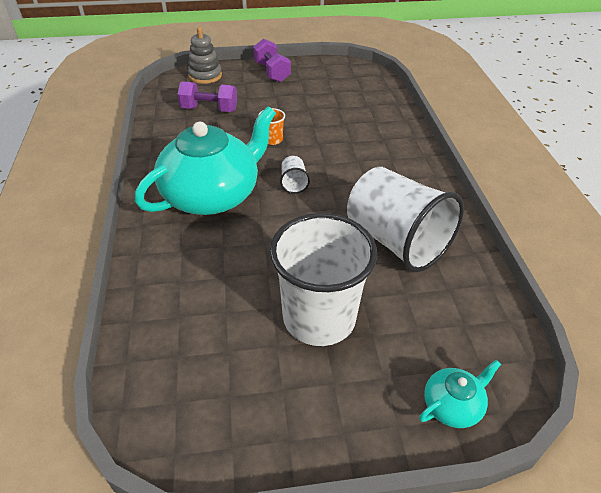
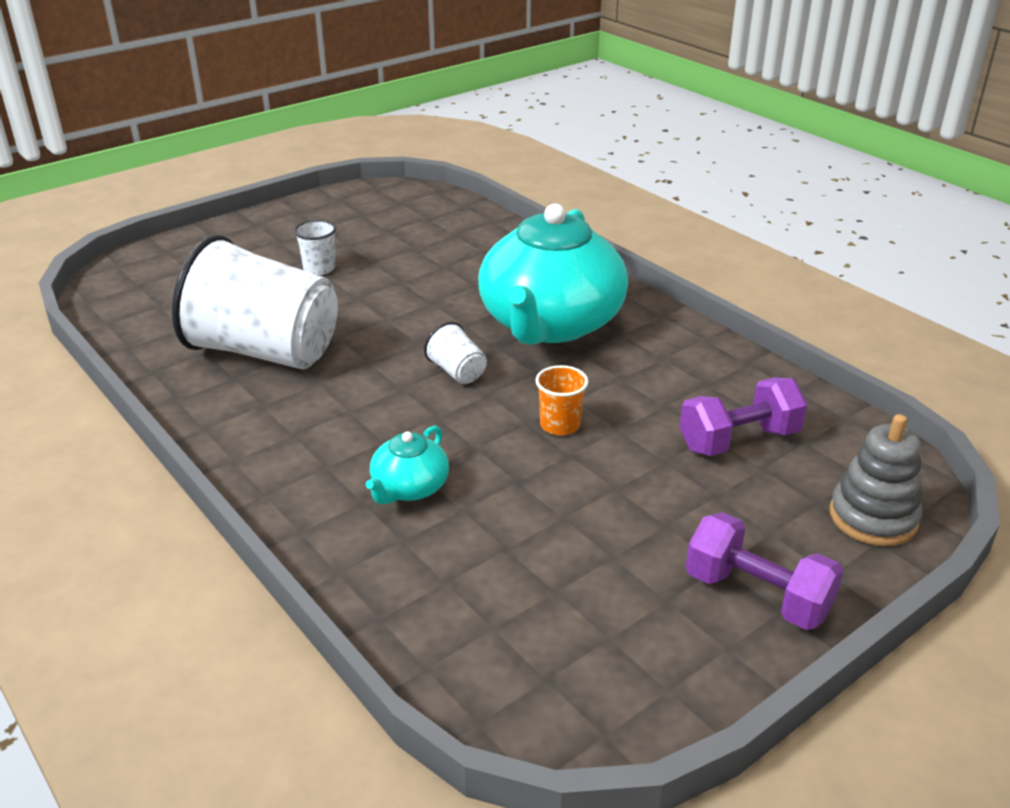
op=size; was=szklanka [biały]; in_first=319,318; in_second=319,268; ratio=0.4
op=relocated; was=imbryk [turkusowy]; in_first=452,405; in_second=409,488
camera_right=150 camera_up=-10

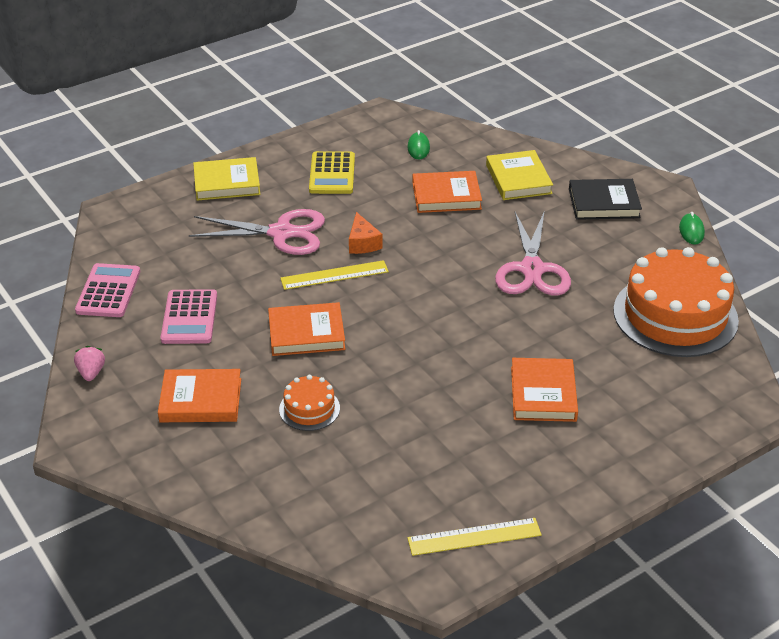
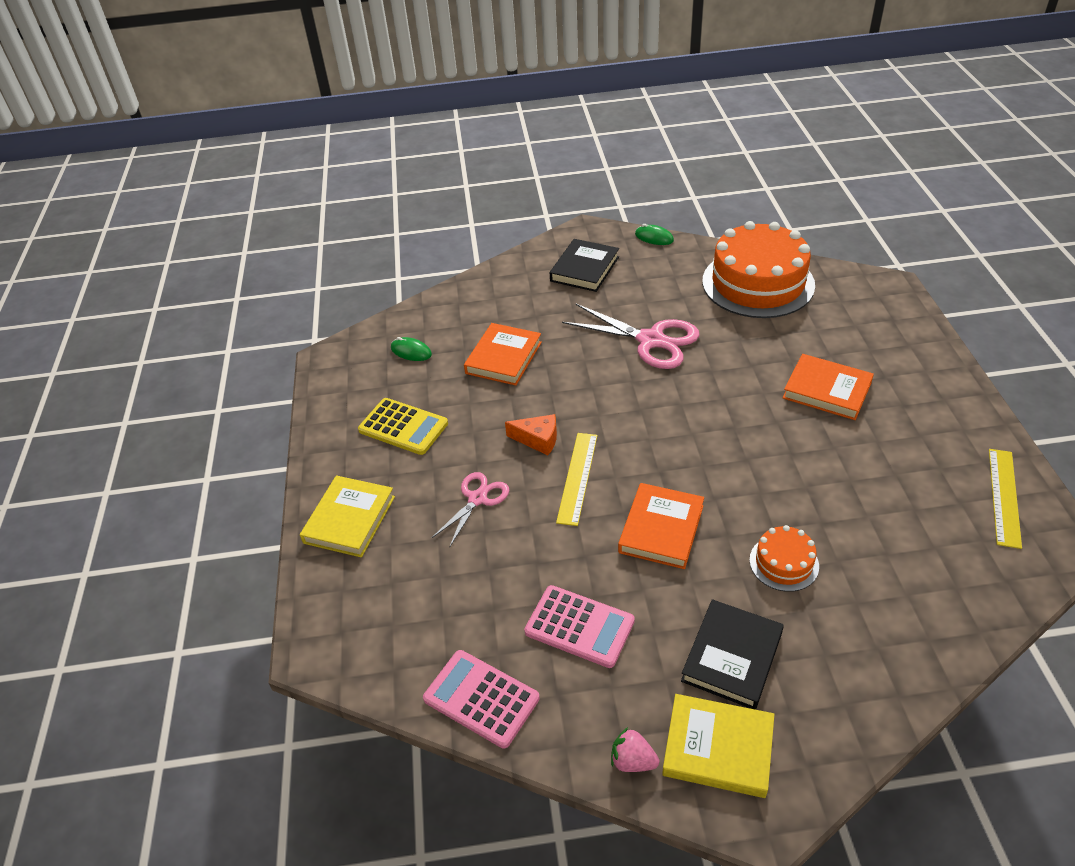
op=colour; was=książka [pomarańczowy]; now=książka [czarny]; in_first=201,400; in_second=732,657
op=size; was=nożyczki [różowy]; in_first=281,233; in_second=477,499; ratio=0.59
op=relocated; was=książka [żółty]; in_first=518,179; in_second=718,748
camera_right=-60 camera_up=5

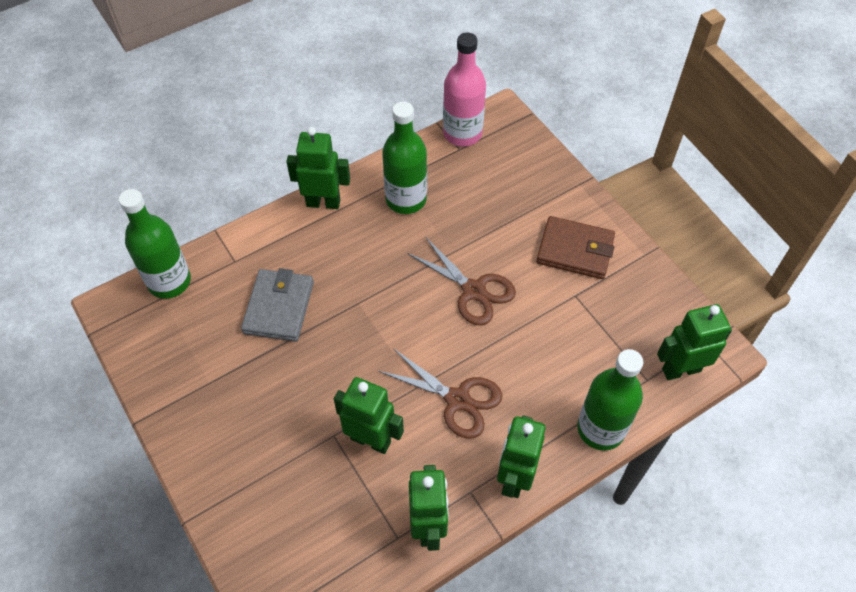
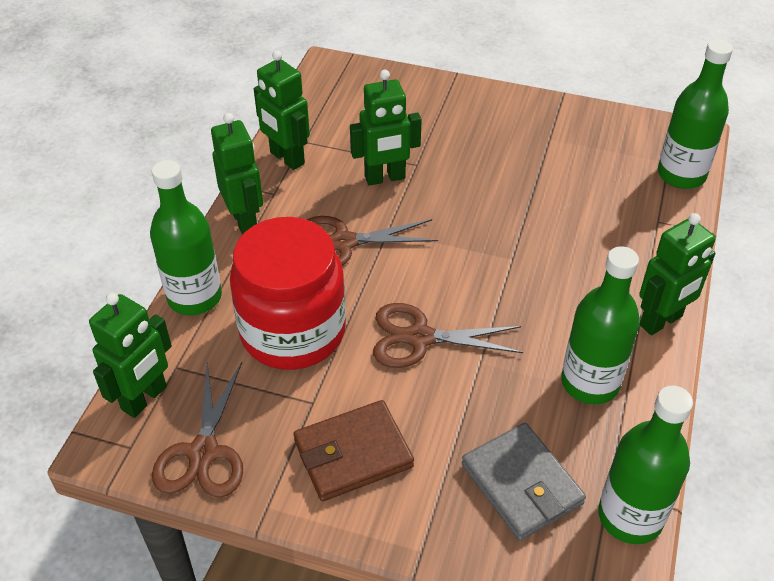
op=relocated; was=portfel [szary]; in_first=279,307; in_second=521,484
op=colour; was=butelka [różowy]; now=butelka [zielony]; in_first=462,133; in_second=630,516
op=appeared; now=nożyczki [brązowy]; in_second=203,452
op=appeared; now=słoik [czerwony]; in_second=293,331
camera_right=140 camera_up=-10

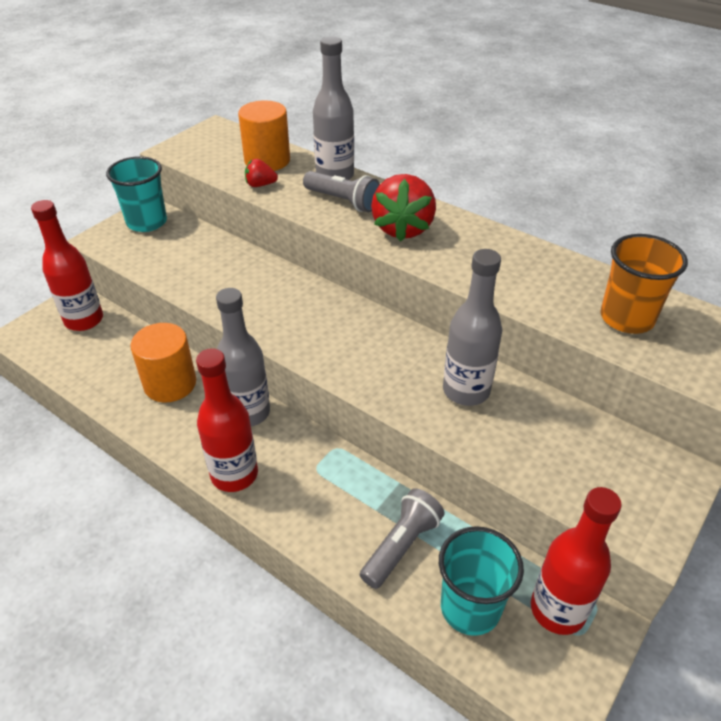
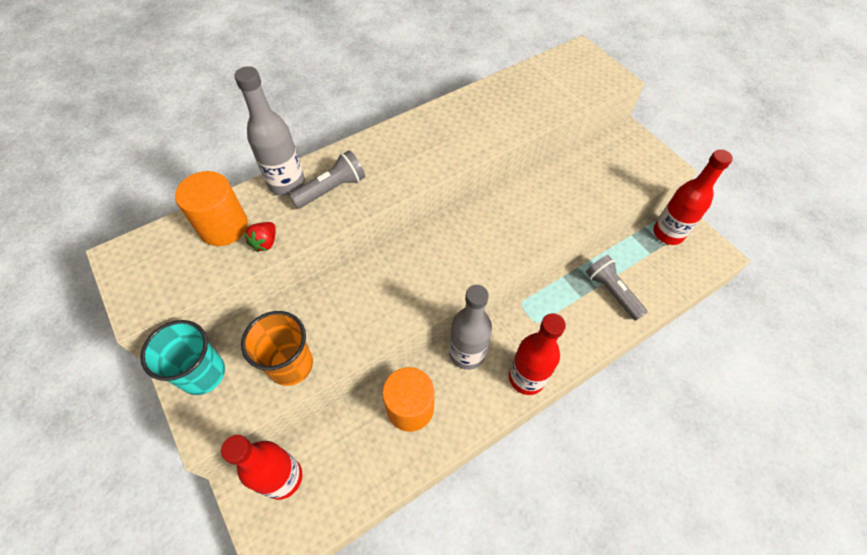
op=missing; was=truskawka [czerwony]; in_first=403,228
op=missing; was=szklanka [turkusowy]; in_first=470,607
op=missing; was=butelka [szary]; in_first=466,391
op=relocated; was=szklanka [pomarańczowy]; in_first=626,318; in_second=291,365
camera_right=-70 camera_up=15

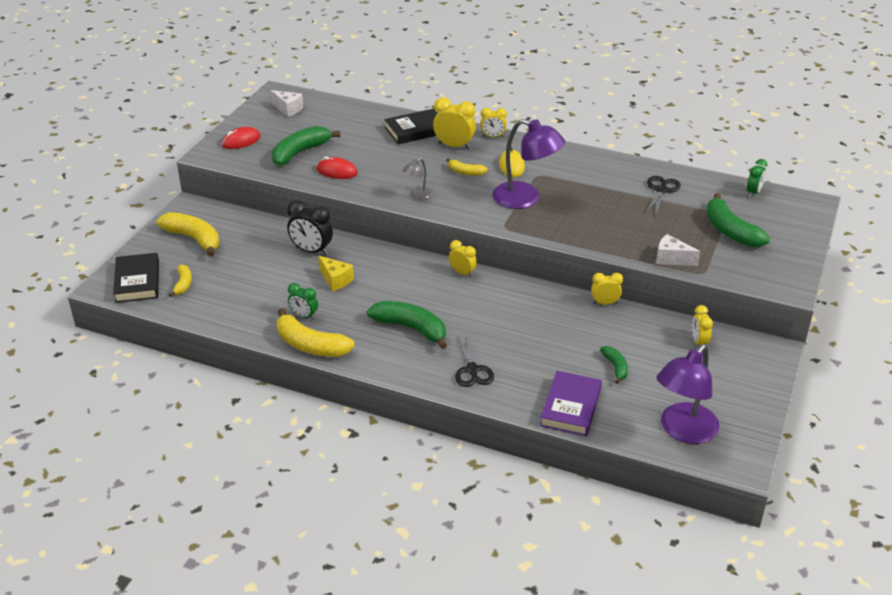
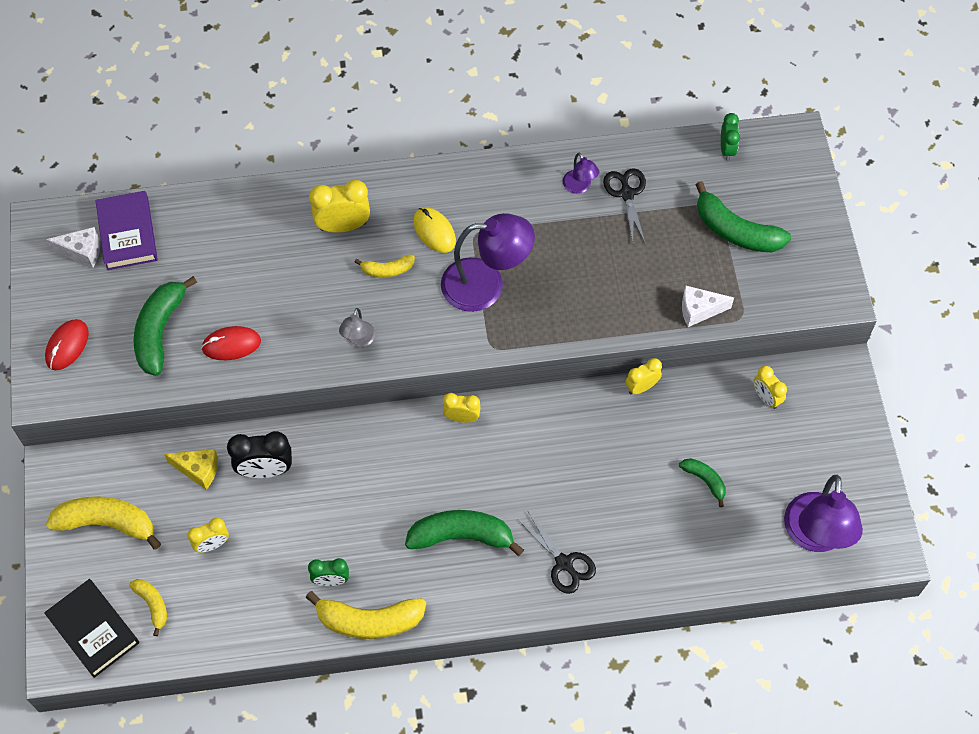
op=relocated; was=ser [żółty]; in_first=335,280; in_second=198,470
op=missing; was=książka [czarny]; in_first=416,130
op=relocated; was=budzik [żółty]; in_first=493,137; in_second=212,544
op=relocated; was=książka [fioletowy]; in_first=570,407; in_second=127,233
op=appeared; now=lampka [fioletowy]; in_second=579,187
camera_right=-30 camera_up=25

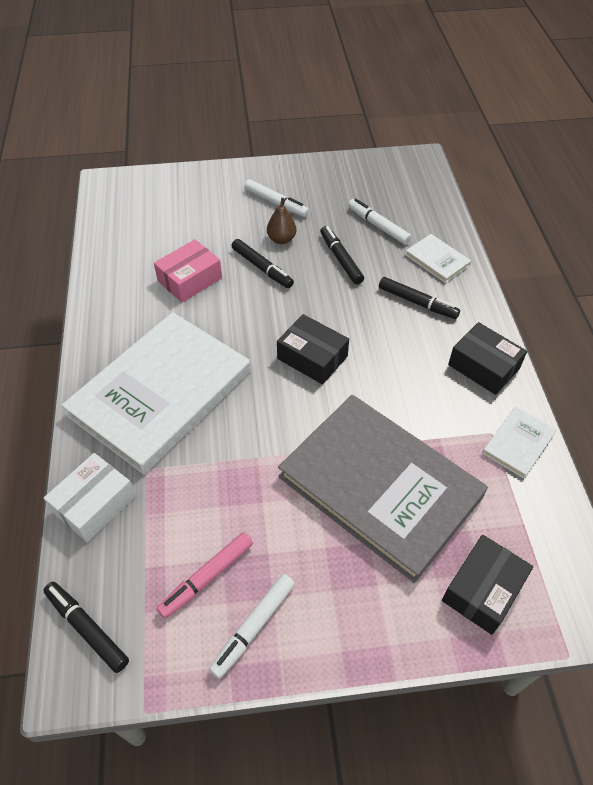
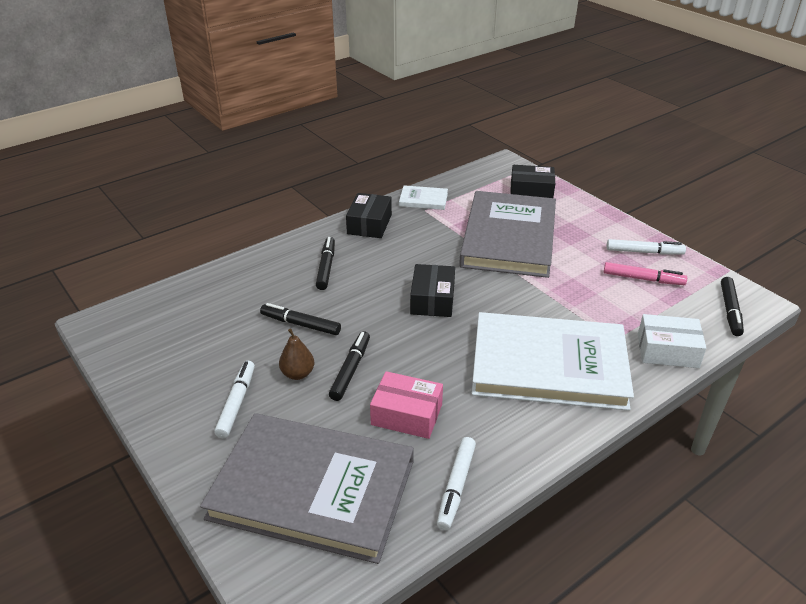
op=spun; was=flamaster [czarny]; in_first=341,259; in_second=301,324; clockwise=75
op=relocated; was=flamaster [biały]; in_first=378,226; in_second=456,486
op=missing; was=książka [biały]; in_first=437,260
op=appeared; now=książka [szary]; in_second=312,489
camera_right=-120 camera_up=-15

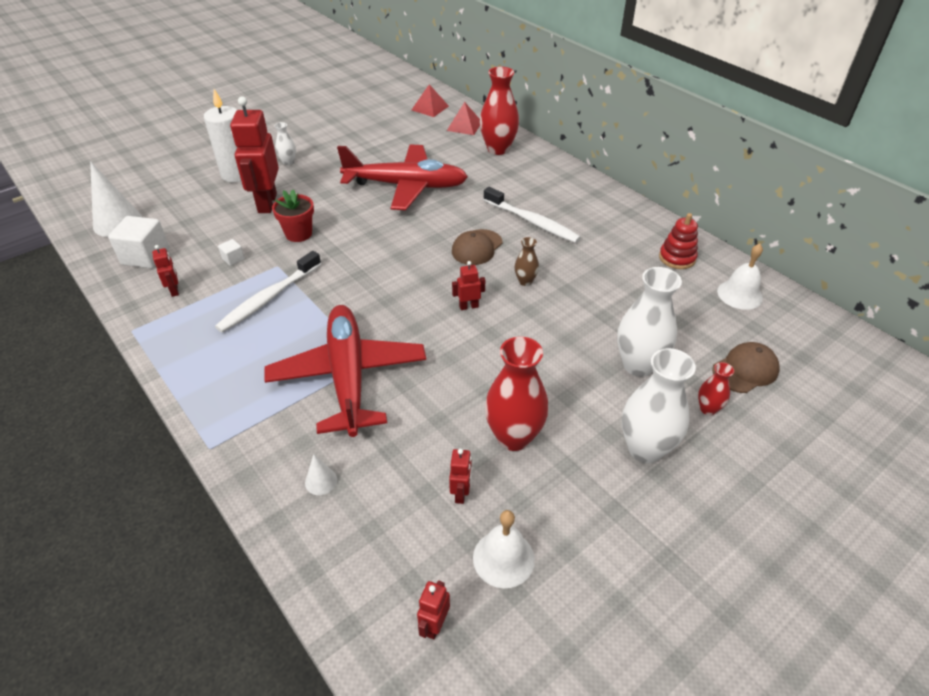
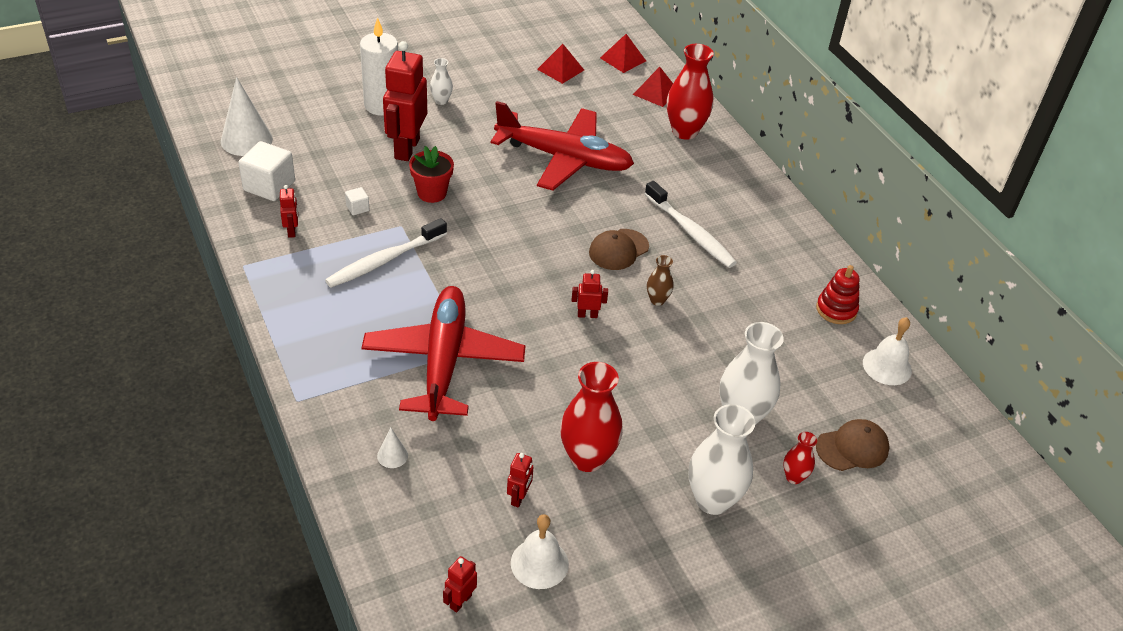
op=appeared; now=piramida [czerwony]; in_second=560,69
camera_right=10 camera_up=0

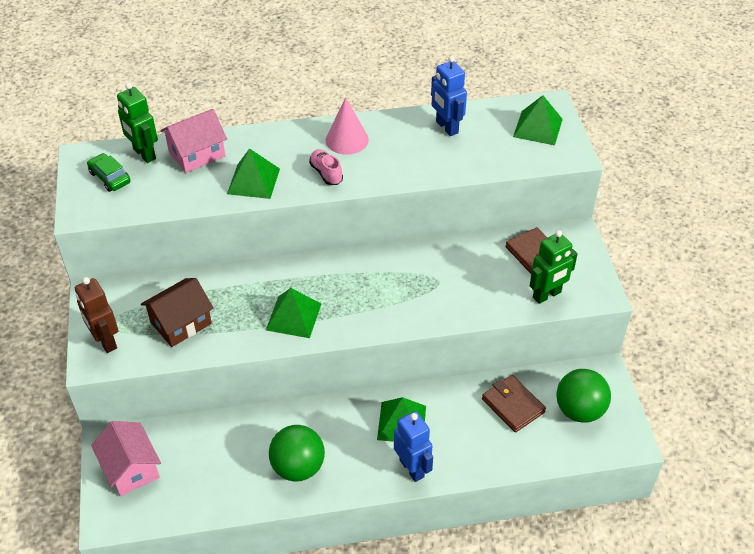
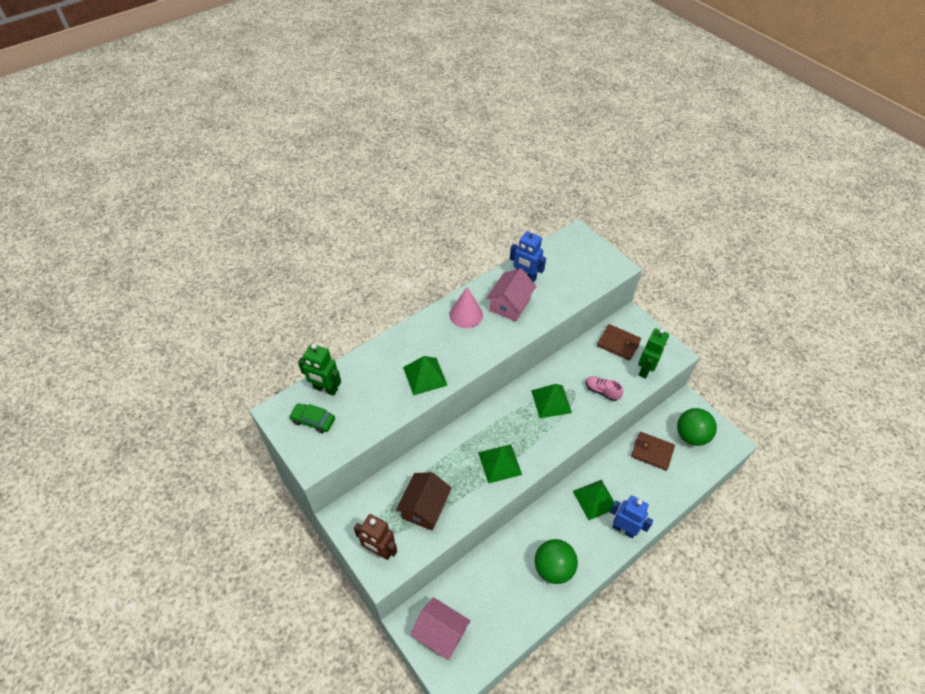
op=relocated; was=domek [różowy]; in_first=197,154; in_second=510,304
op=relocated; was=but [różowy]; in_first=326,173; in_second=602,391
op=relocated; was=piramida [zielony]; in_first=538,128; in_second=551,401
camera_right=-30 camera_up=5

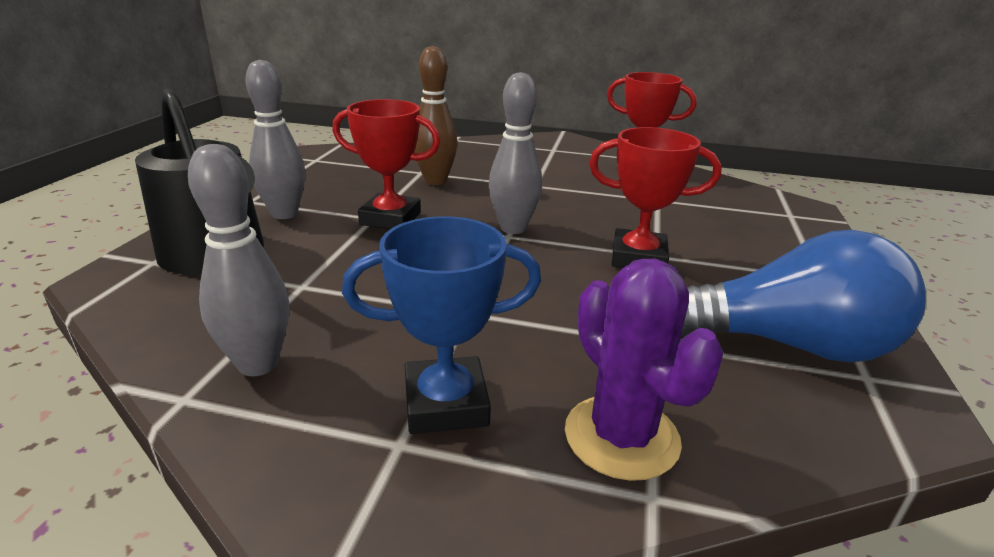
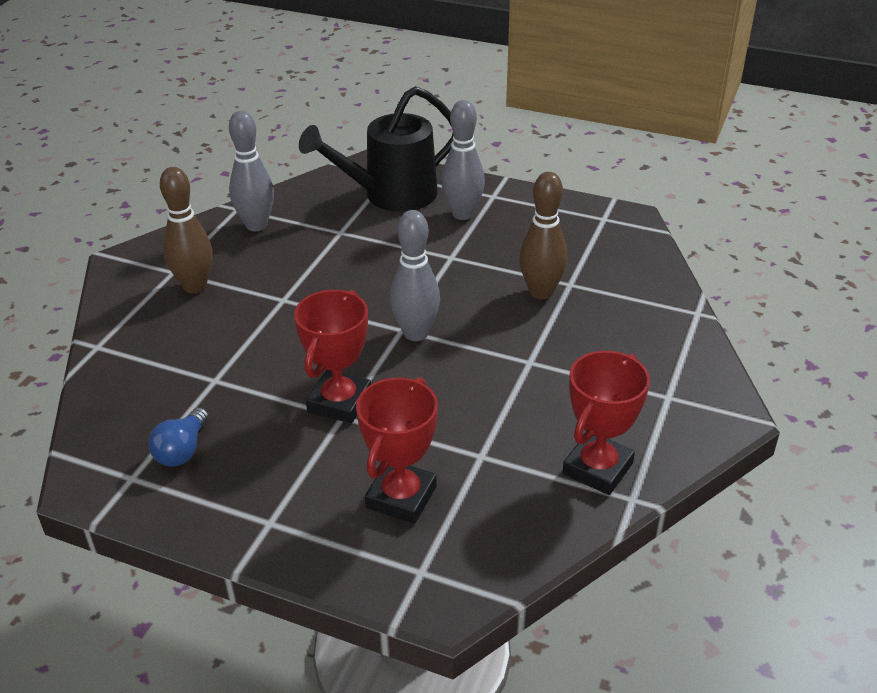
op=relocated; was=puchar [czerwony]; in_first=390,218; in_second=401,497
op=exchanged; was=puchar [niebieski]; now=kręgiel [brązowy]; in_first=446,403; in_second=195,286
op=missing; was=kaktus [fioletowy]; in_first=621,437
op=size; was=żarówka [niebieski]; in_first=789,344; in_second=182,450; ratio=0.47
camera_right=100 camera_up=10

